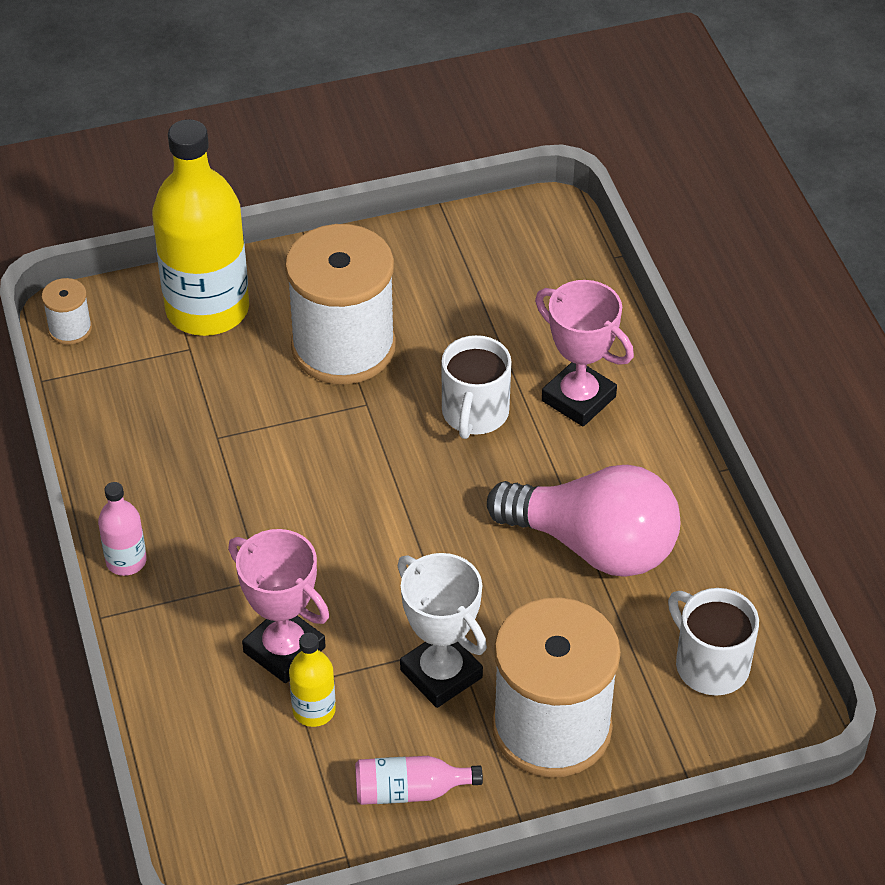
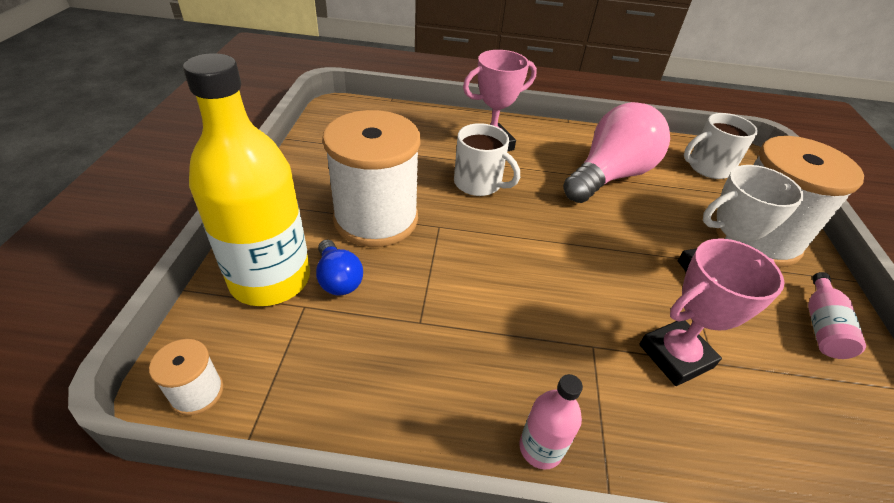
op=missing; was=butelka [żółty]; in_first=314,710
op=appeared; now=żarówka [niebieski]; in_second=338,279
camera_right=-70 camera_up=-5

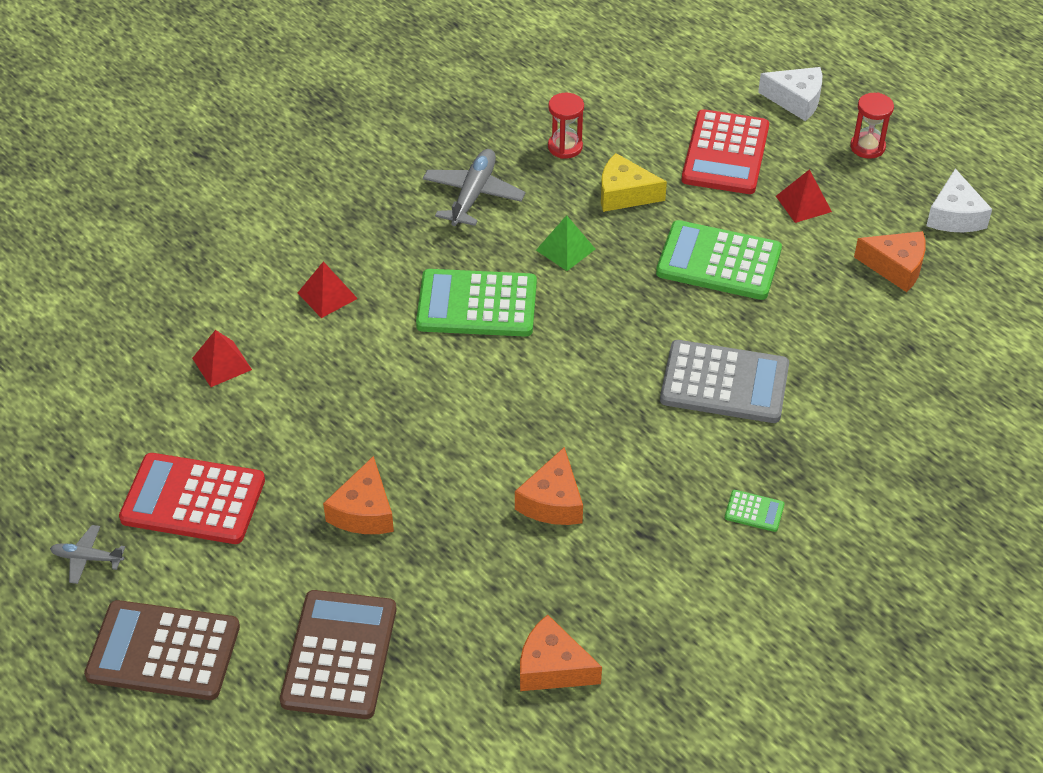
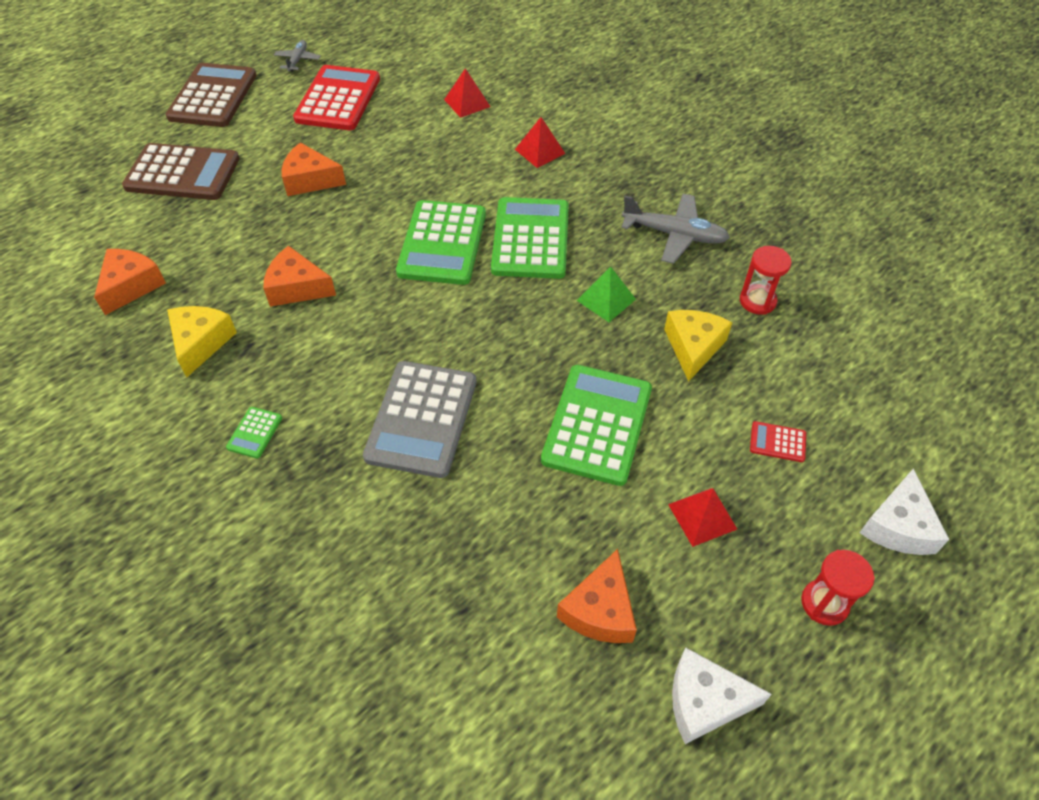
op=size; was=kalkulator [czerwony]; in_first=725,153; in_second=777,442; ratio=0.42
op=appeared; now=ser [żółty]; in_second=201,343
op=appeared; now=kalkulator [zielony]; in_second=442,243
camera_right=90 camera_up=5

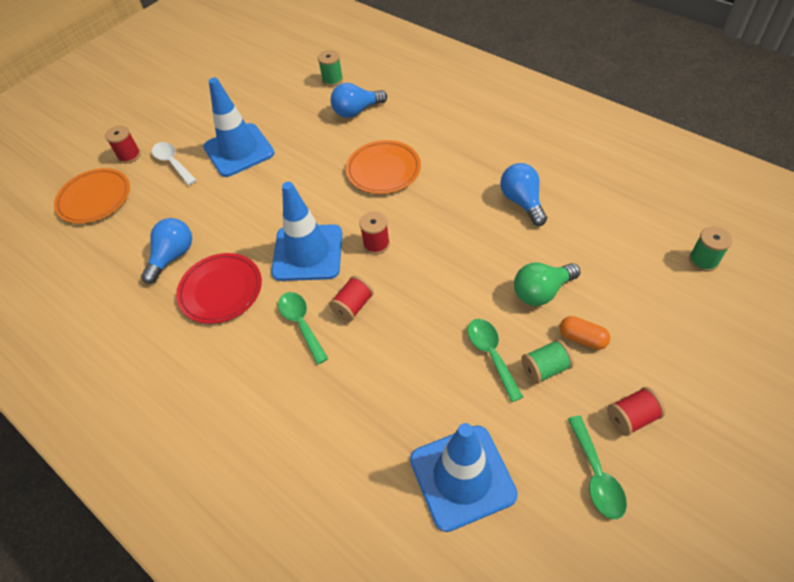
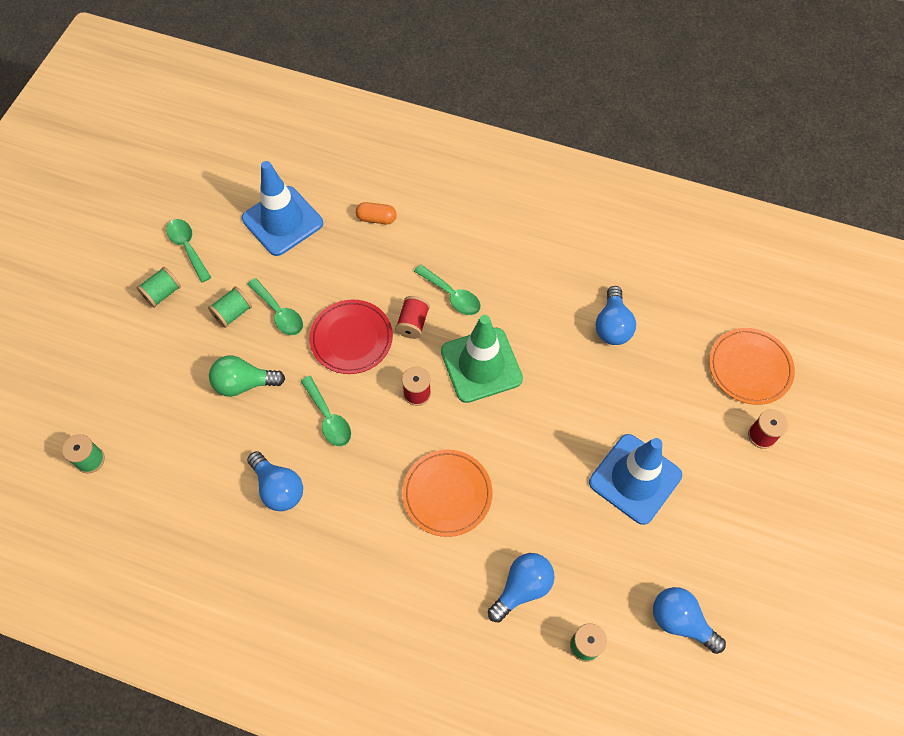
op=missing; was=łyżka [biały]; in_first=173,163
op=relocated; was=talerz [czerwony]; in_first=221,290; in_second=351,338
op=colour; was=pachołek [niebieski]; now=pachołek [zielony]; in_first=307,253; in_second=481,365
op=spun; was=żarówka [zielony]; in_first=541,292; in_second=244,383; clockwise=-135
op=relocated; was=kapsułka [pomarańczowy]; in_first=582,338; in_second=376,218
op=colour; was=szpulka [czerwony]; now=szpulka [zielony]; in_first=631,418; in_second=162,293
op=appeared; now=łyżka [zielony]; in_second=328,418
op=appeared; now=żarówka [niebieski]; in_second=680,621
camera_right=155 camera_up=10

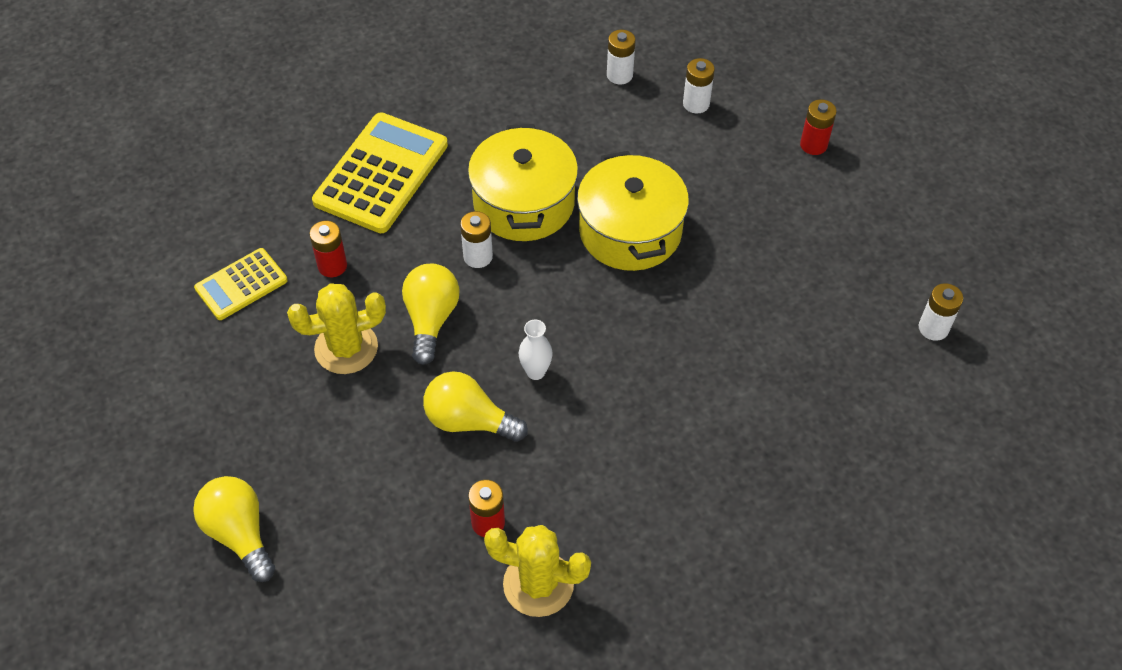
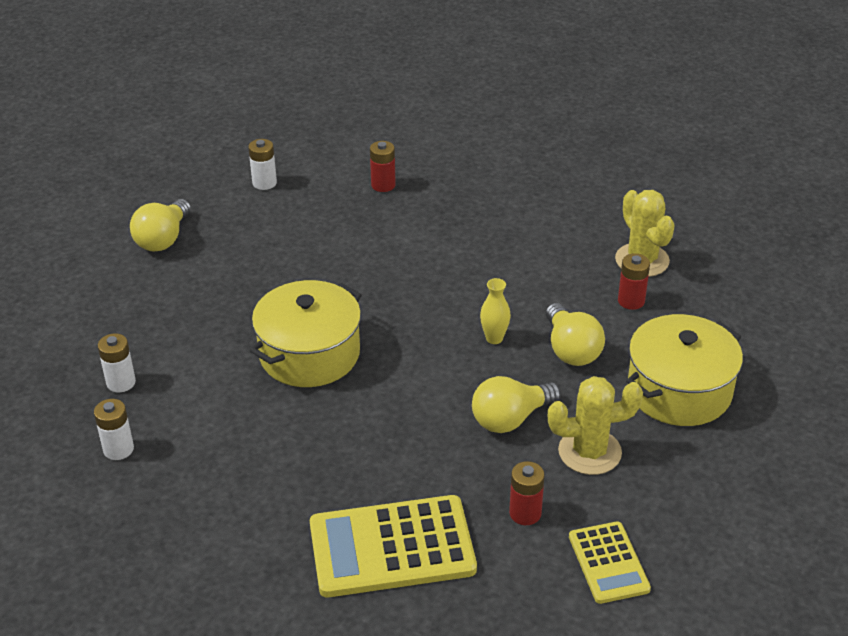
op=relocated; was=żarówka [żółty]; in_first=239,533; in_second=163,239
op=spun; was=kalkulator [żółty]; in_first=241,285; in_second=608,563; clockwise=60
op=spun; was=kaktus [żółty]; in_first=346,348; in_second=589,452; clockwise=-45
op=missing; was=bateria [biały]; in_first=478,256
op=relocated; was=garnek [żółty]; in_first=524,203; in_second=679,390
op=colour; was=wazon [biały]; now=wazon [żółty]; in_first=535,372; in_second=494,338
op=relocated; was=bateria [czerwony]; in_first=813,145; in_second=383,185
camera_right=-125 camera_up=-15

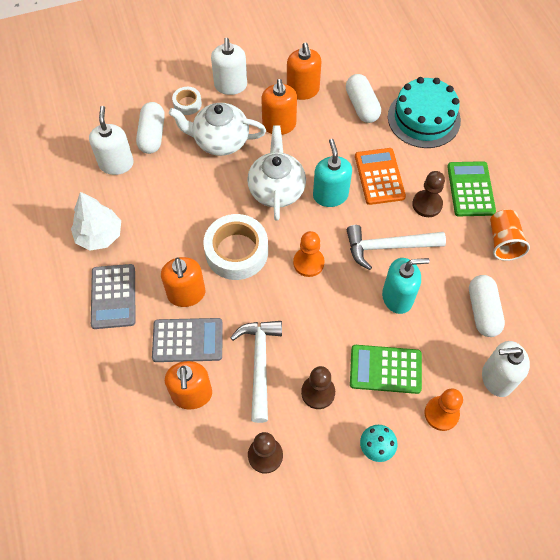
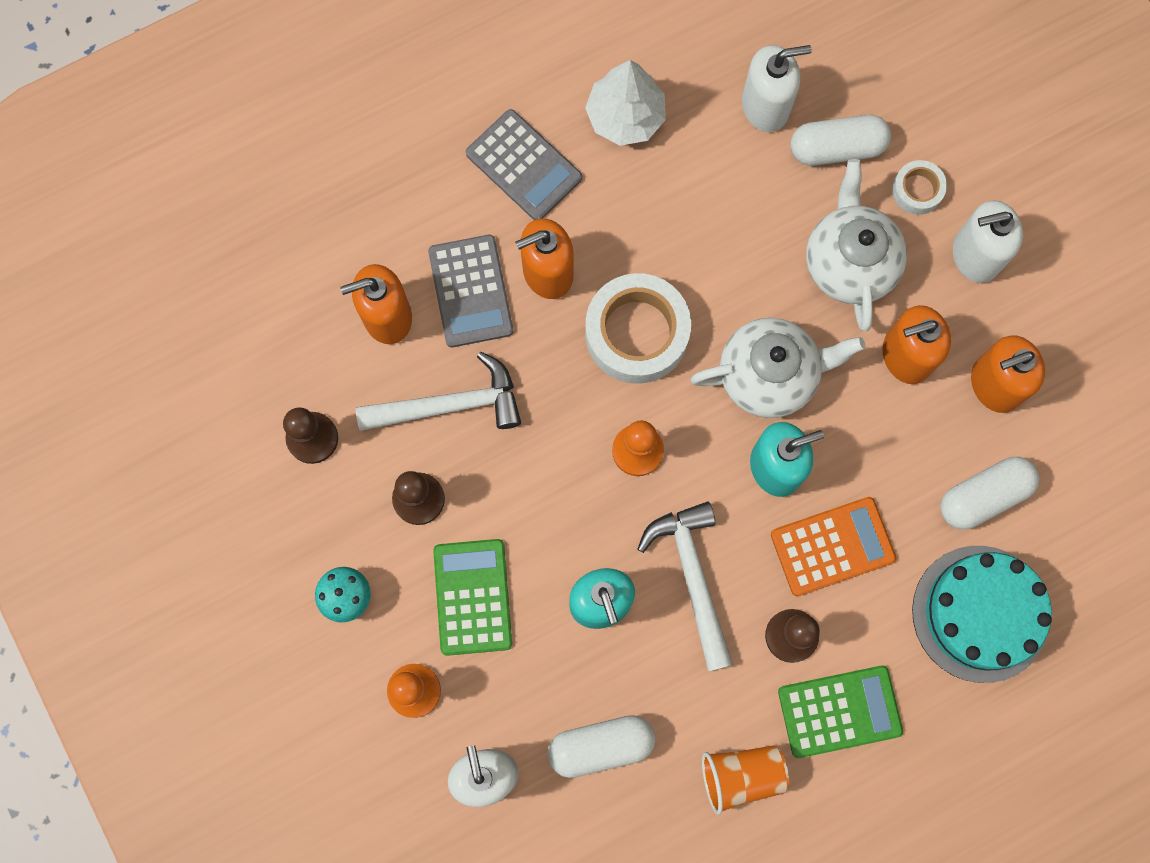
op=spun; was=kalkulator [szary]; in_first=113,296; in_second=524,166; clockwise=-120
camera_right=80 camera_up=15

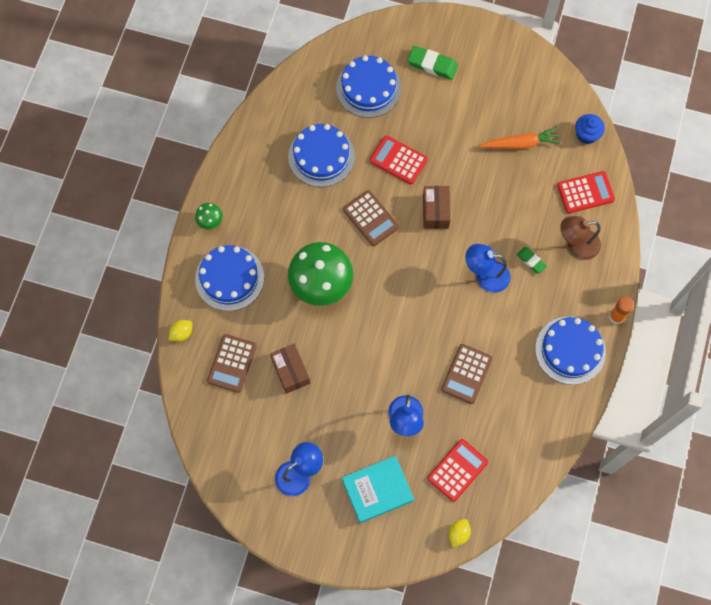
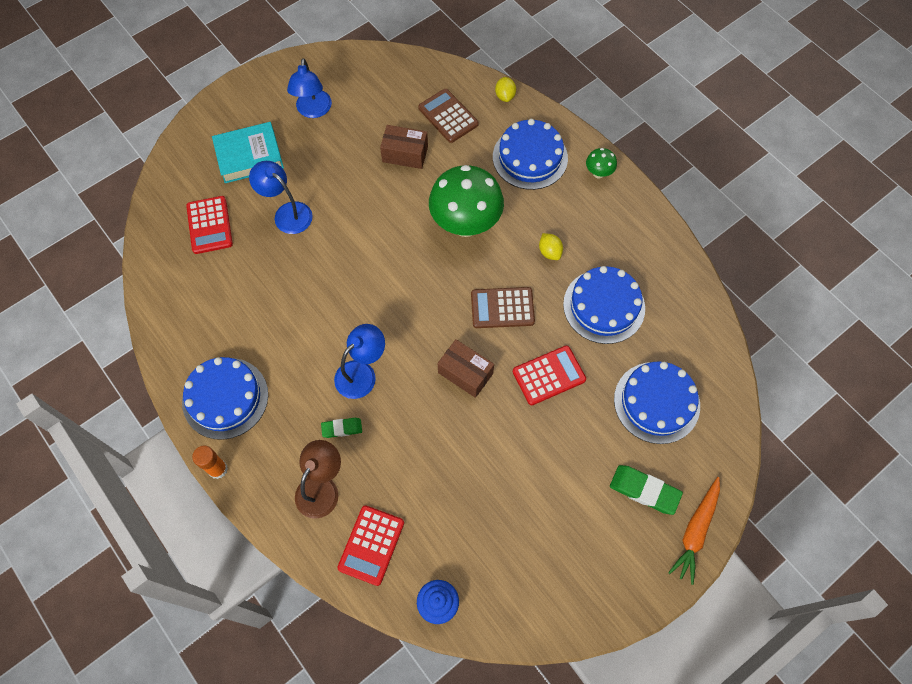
op=spun; was=książka [turkusowy]; in_first=377,490; in_second=249,156; clockwise=60
op=spun; was=gumka do mazania [zielony]; in_first=432,64; in_second=644,490; clockwise=60
op=missing; was=kalkulator [brązowy]; in_first=466,374
op=relocated; was=cytryna [żółty]; in_first=458,533; in_second=549,252
op=relocated; was=marchewka [pomarańczowy]; in_first=520,144; in_second=695,531
camera_right=125 camera_up=-5

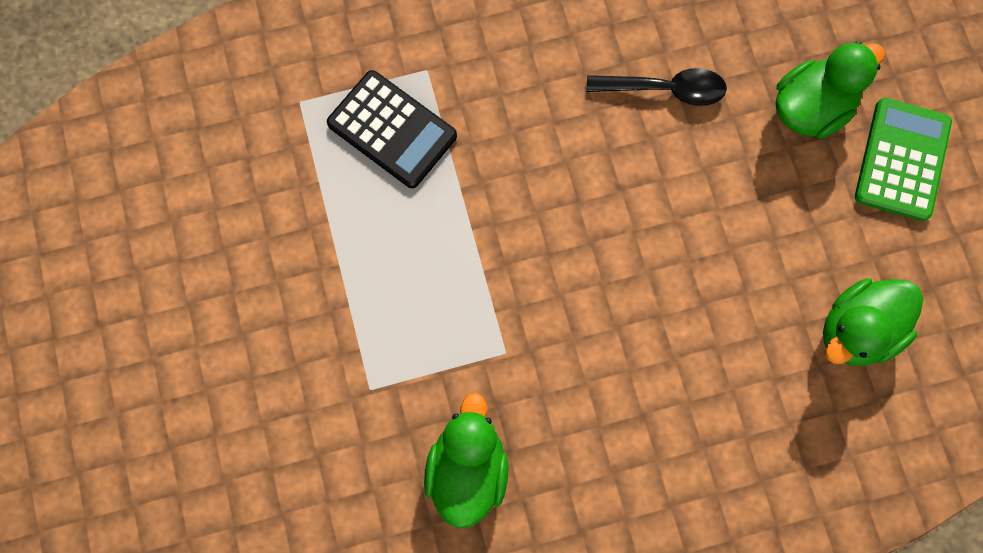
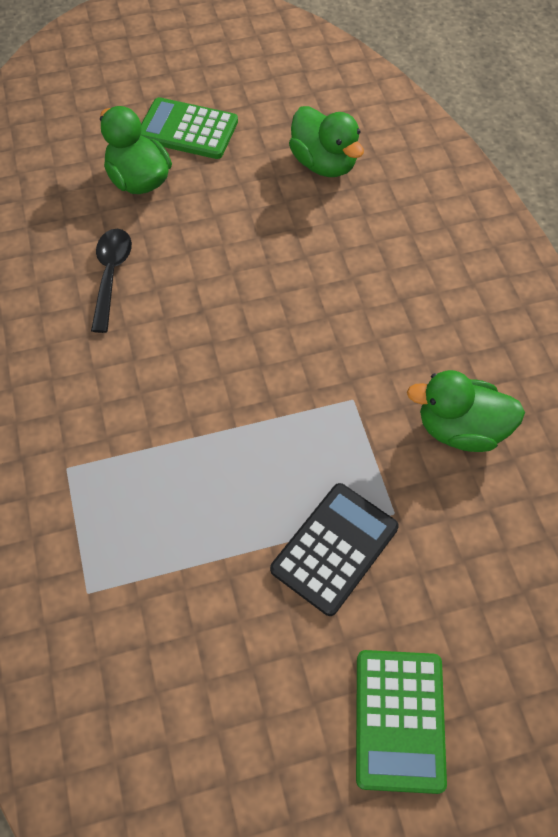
op=relocated; was=kalkulator [czarny]; in_first=392,129; in_second=334,548
op=appeared; now=kalkulator [zielony]; in_second=399,720
camera_right=-90 camera_up=-15

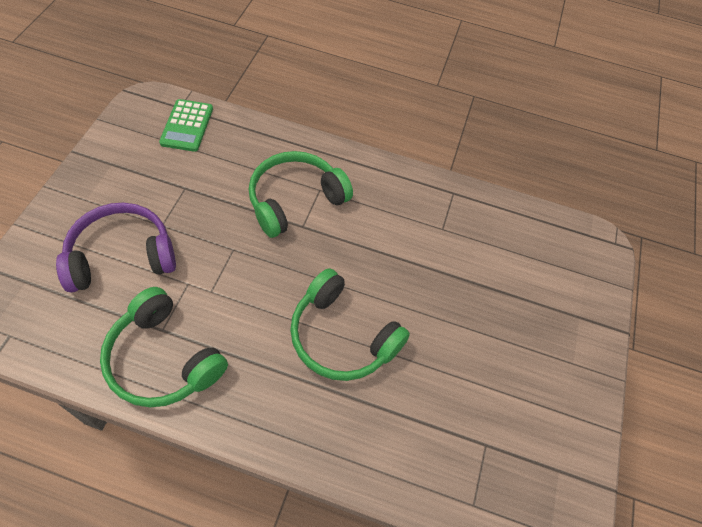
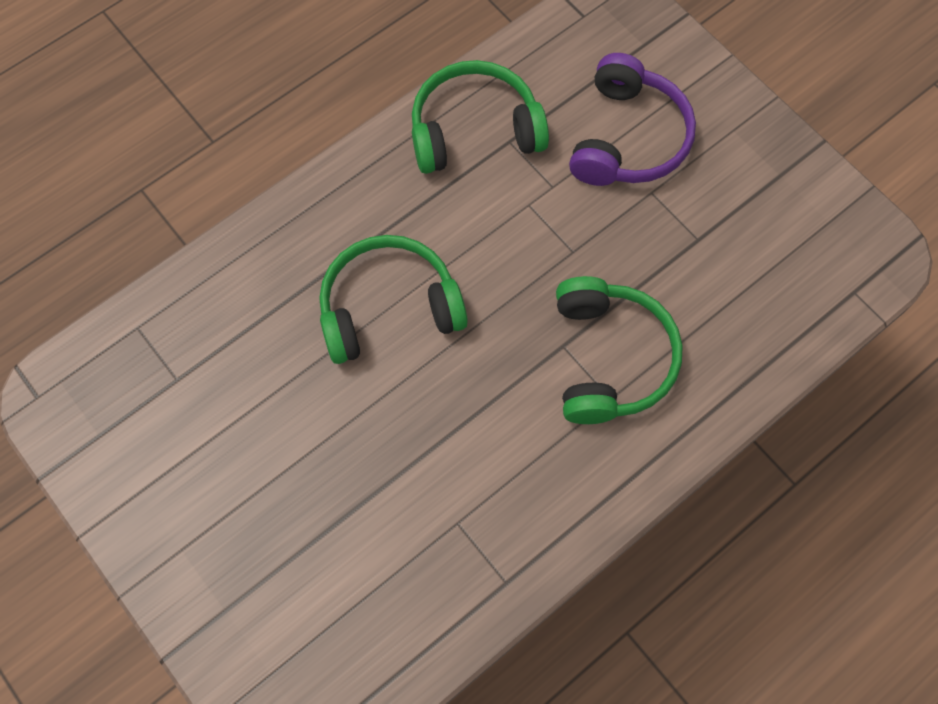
op=missing; was=kalkulator [zielony]; in_first=187,126
camera_right=130 camera_up=10

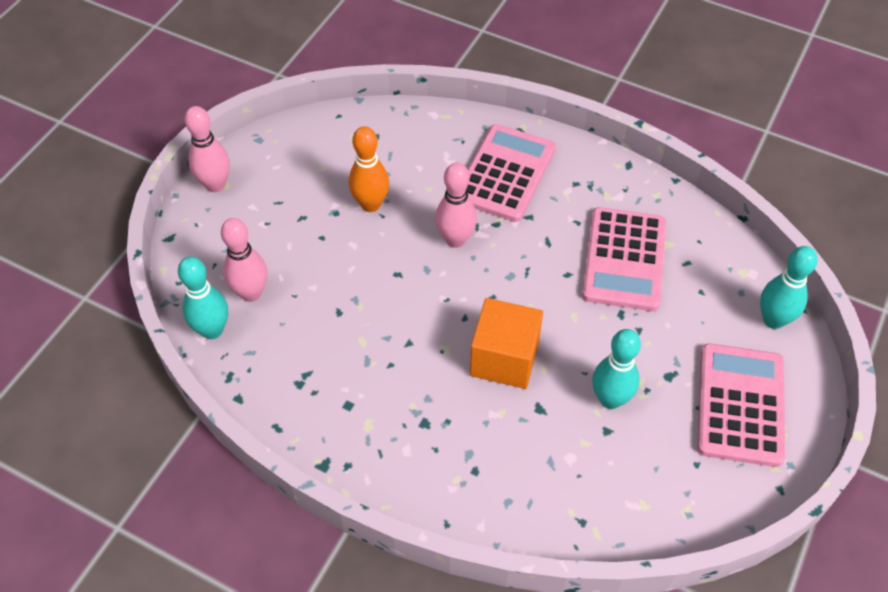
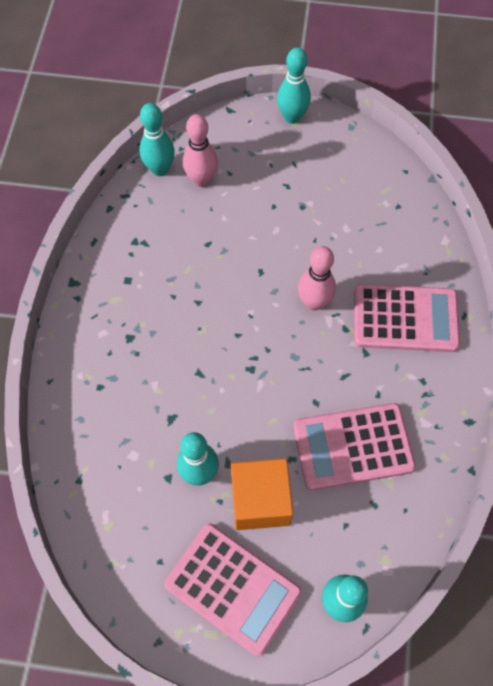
op=colour; was=kręgiel [różowy]; now=kręgiel [turkusowy]; in_first=215,184; in_second=292,117
op=missing; was=kręgiel [pomarańczowy]; in_first=370,204
op=relocated; was=sześcian [pomarańczowy]; in_first=504,358; in_second=260,501
op=spun; was=kalkulator [różowy]; in_first=740,405; in_second=233,588; clockwise=45
camera_right=70 camera_up=10

